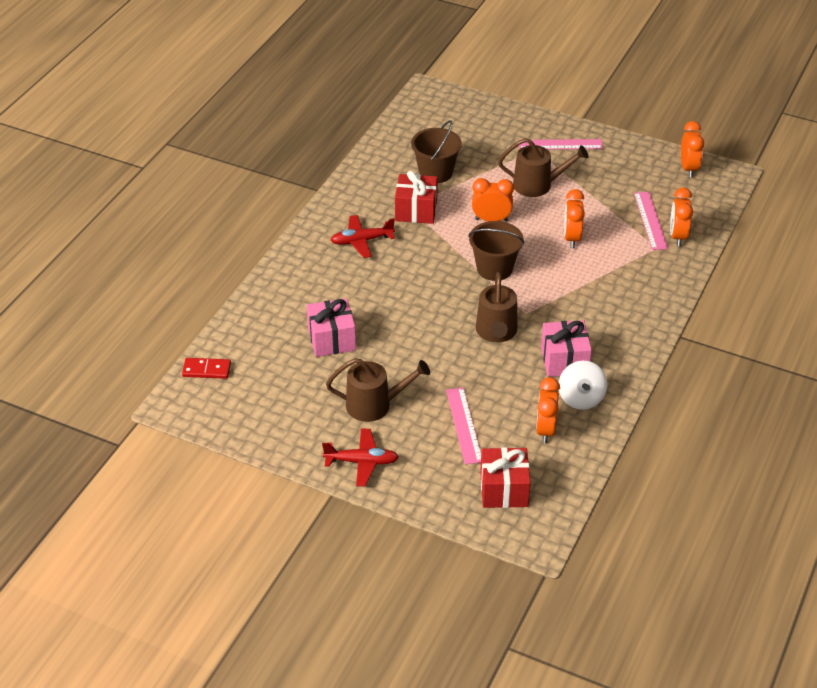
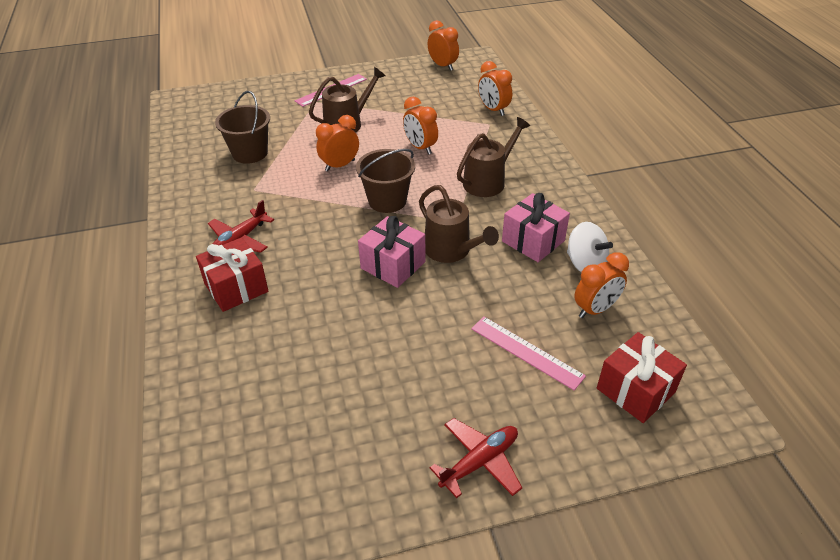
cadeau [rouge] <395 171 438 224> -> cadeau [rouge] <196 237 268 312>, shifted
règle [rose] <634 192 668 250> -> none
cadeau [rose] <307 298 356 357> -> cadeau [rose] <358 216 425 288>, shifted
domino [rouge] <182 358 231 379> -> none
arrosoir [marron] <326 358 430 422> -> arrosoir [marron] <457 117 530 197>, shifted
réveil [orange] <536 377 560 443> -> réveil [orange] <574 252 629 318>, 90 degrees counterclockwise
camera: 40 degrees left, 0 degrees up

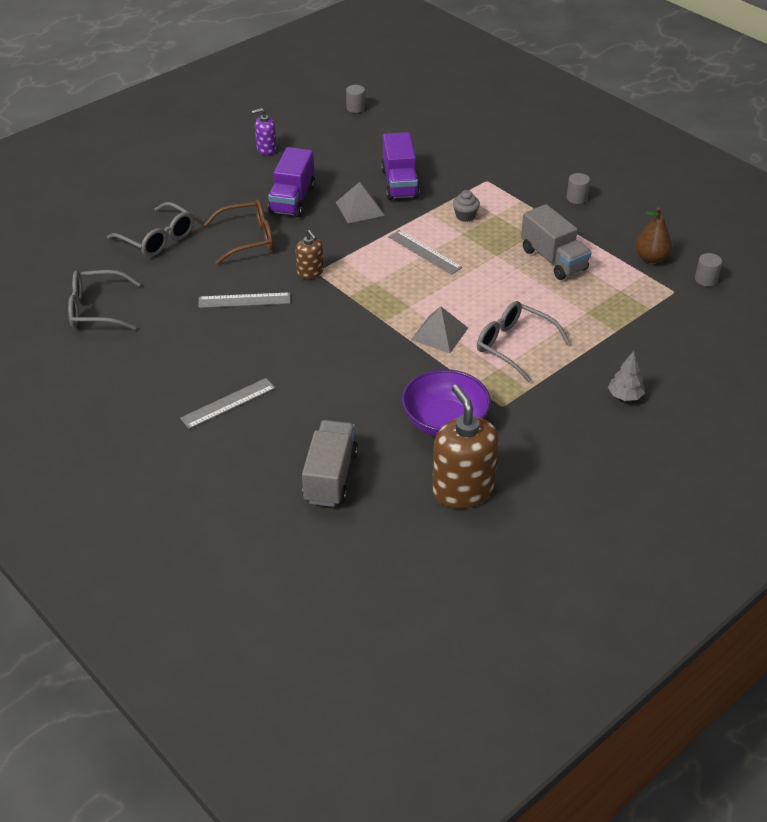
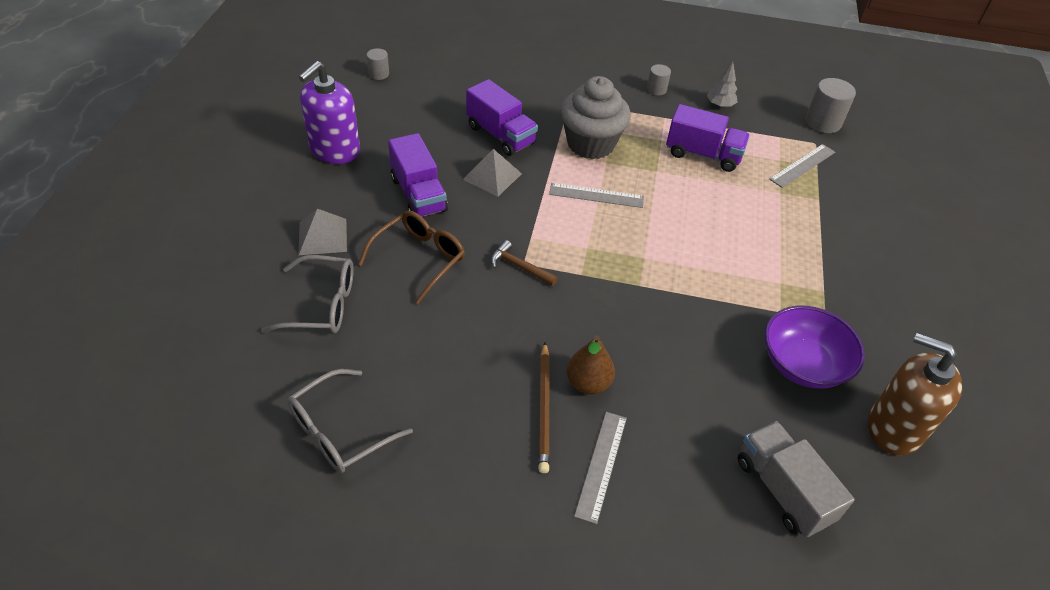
distributeur de savon [violet] <252 108 277 155> -> distributeur de savon [violet] <299 61 360 164>, x1.92
muffin [gris] <453 190 480 222> -> muffin [gris] <560 76 631 159>, x2.42
camion [gris] <521 204 592 280> -> camion [violet] <666 104 750 172>
poire [marron] <635 207 672 263> -> poire [marron] <567 335 615 394>, shifted
distributeur de savon [marron] <296 230 324 279> -> marteau [marron] <491 240 558 286>
cylindre [gris] <695 253 722 286> -> cylindre [gris] <805 78 856 133>, x1.73
règle [gris] <198 292 291 308> -> règle [gris] <769 144 835 188>, shifted
lunettes [gris] <477 301 571 383> -> none
pyramide [gris] <411 306 468 353> -> pyramide [gris] <298 209 347 255>, shifted
arbre [gris] <608 351 645 401> -> arbre [gris] <707 62 737 107>, shifted
none -> crayon [marron] <538 342 550 473>
camera: 40 degrees left, 5 degrees up

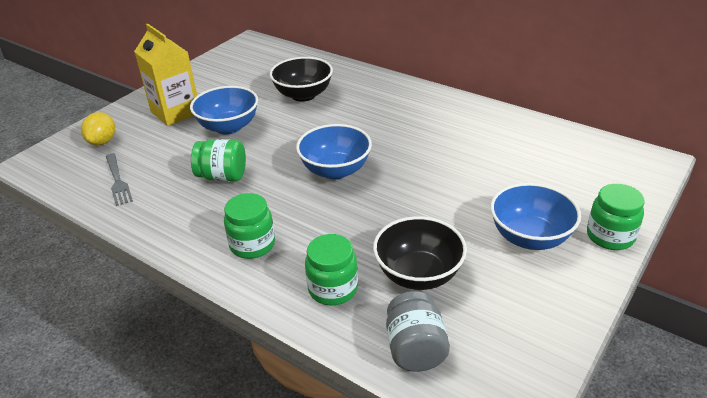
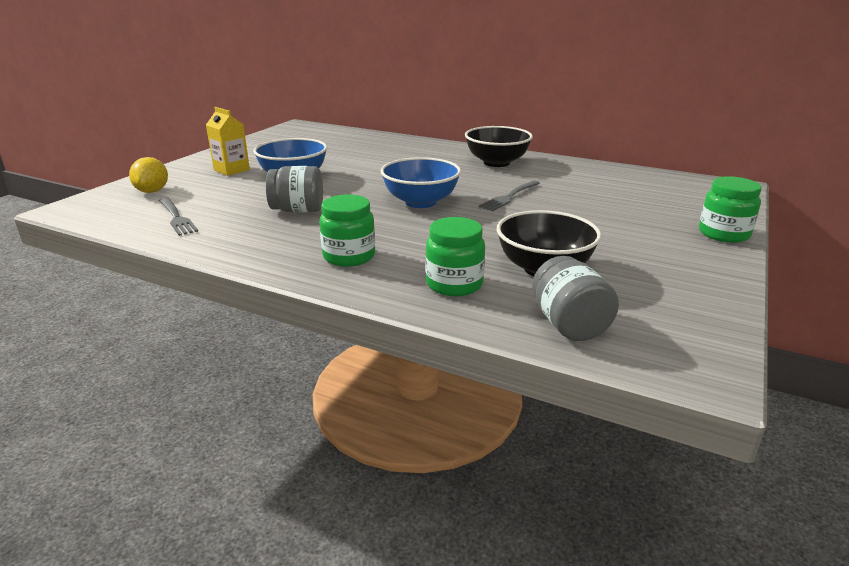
brique de lait [jaune] <134 24 197 126> -> brique de lait [jaune] <206 107 250 176>, x0.64
bol [noir] <270 57 333 102> -> bol [noir] <465 126 533 167>, shifted
bocal [vert] <191 139 246 181> -> bocal [gris] <266 166 323 212>
bol [bleu] <490 183 581 250> -> none
none -> fourchette [gris] <478 180 540 211>
camera: 10 degrees left, 10 degrees down

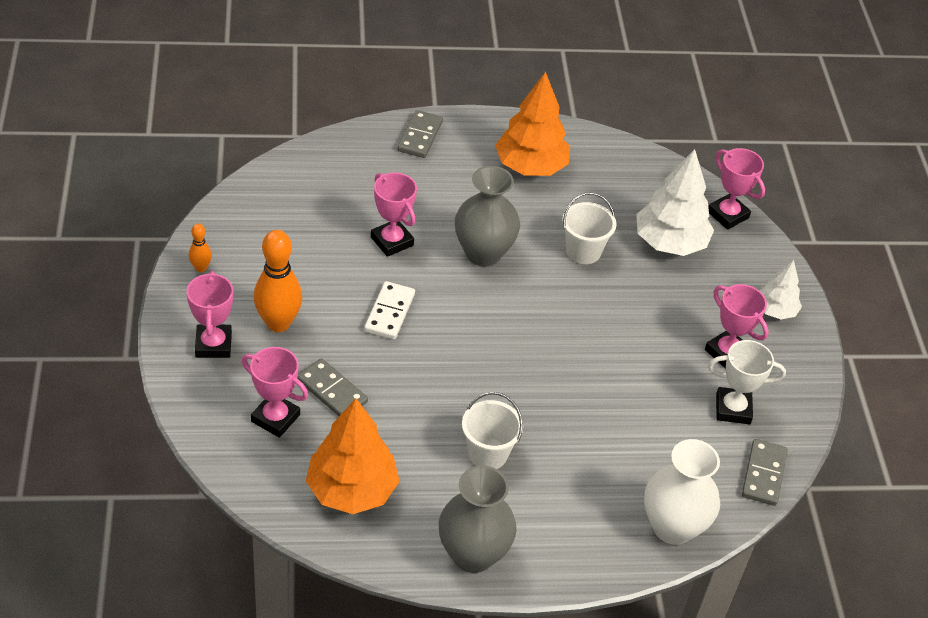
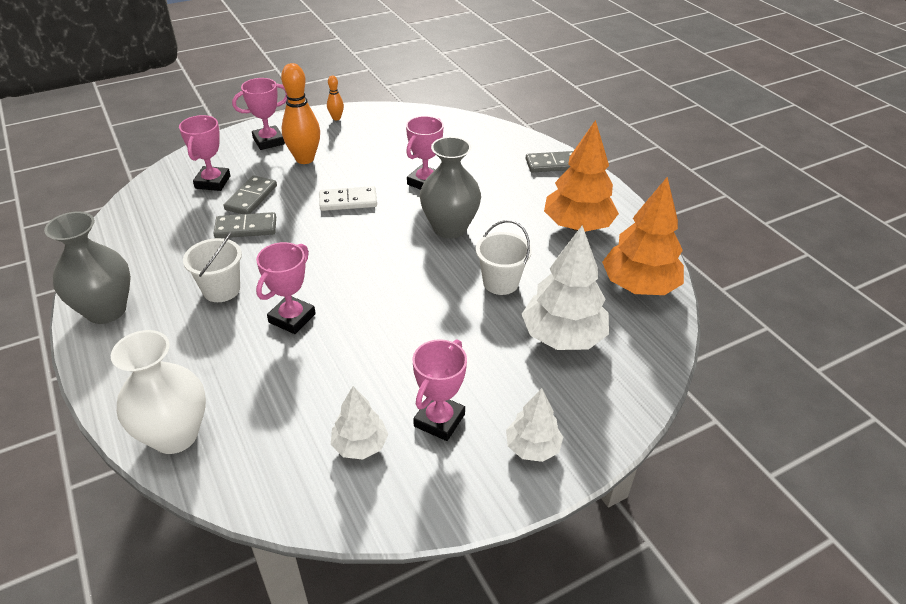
trophée [rose] <708 148 765 230> -> trophée [rose] <256 242 316 334>, shifted
trophée [blanc] <708 340 786 424> -> arbre [blanc] <331 386 389 460>
arbre [orange] <306 398 400 514> -> arbre [orange] <602 177 684 295>, shifted
domino [gris] <742 439 788 506> -> domino [gris] <213 212 276 238>, shifted
camera: 70 degrees right, 5 degrees down

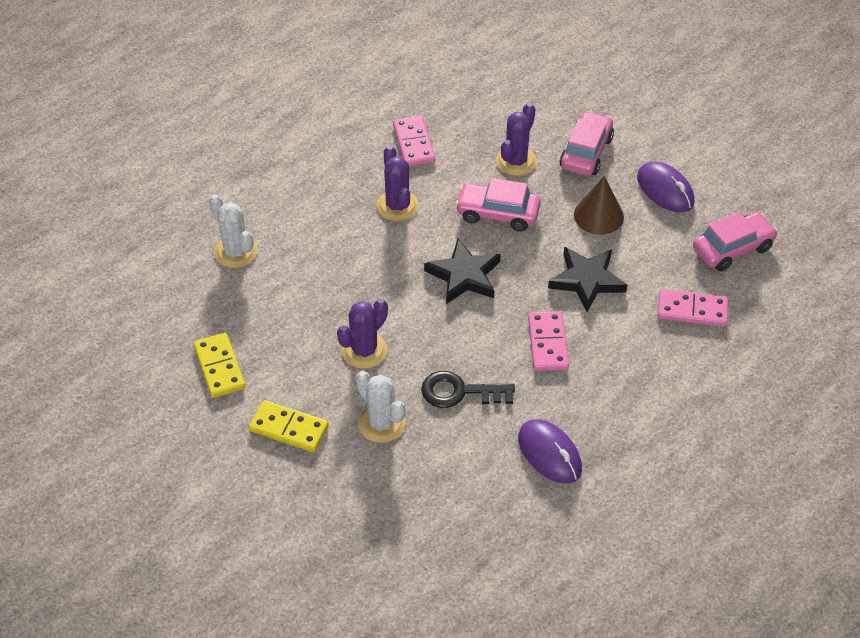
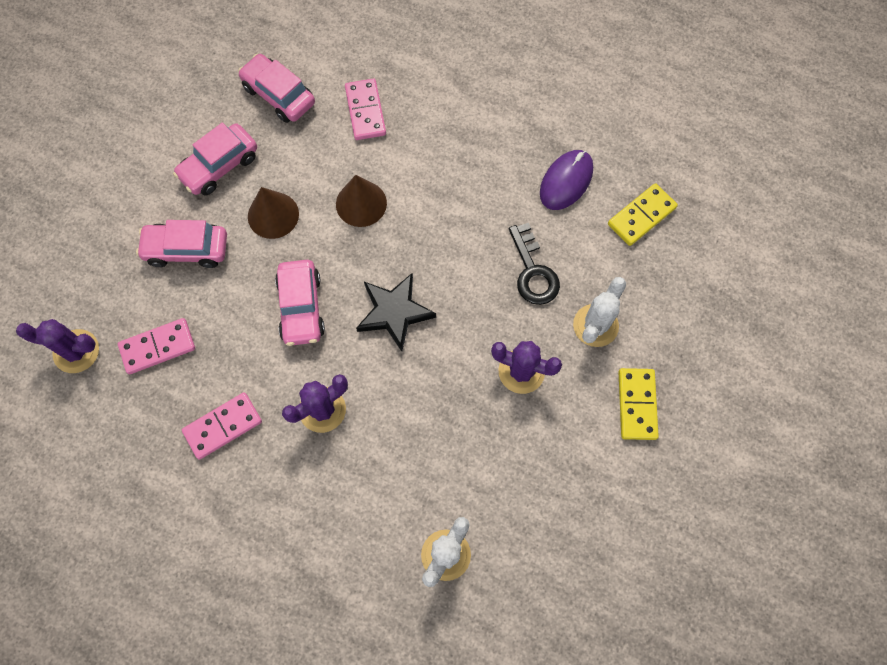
cactus [violet] <496 103 537 176> -> cactus [violet] <16 319 99 373>, shifted
souris [violet] <637 162 694 212> -> voiture [rose] <173 123 257 196>
étoile [noir] <548 247 627 312> -> cône [marron] <336 175 387 227>
domino [rose] <528 311 569 371> -> domino [rose] <118 318 195 374>, shifted
domino [jaune] <194 333 245 398> -> domino [jaune] <608 183 678 246>, shifted
camera: 110 degrees left, 20 degrees up

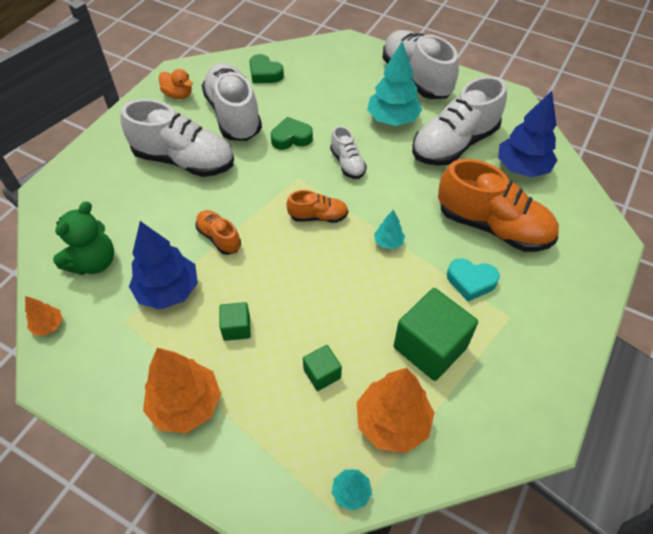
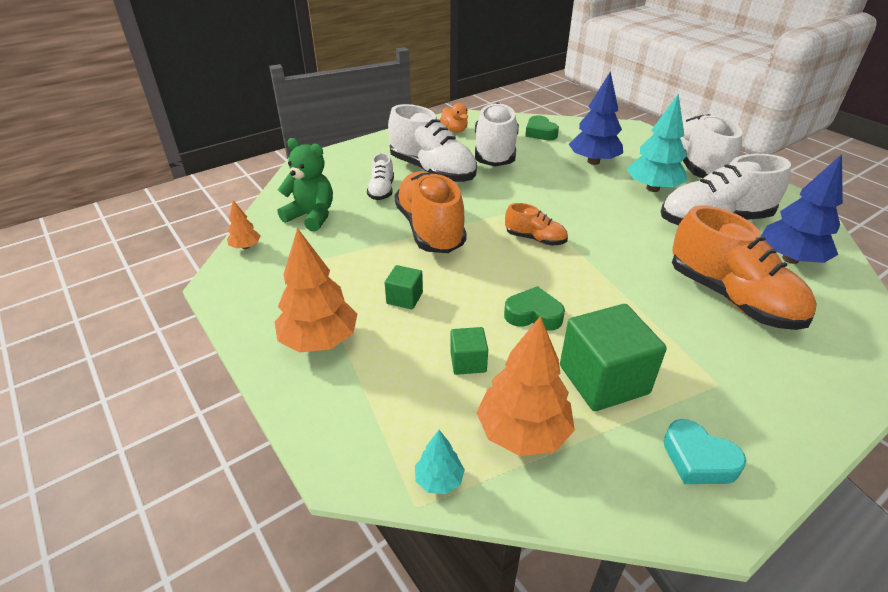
cœur [vert] <271 117 313 150> -> cœur [vert] <504 286 565 331>, shifted
chaussure [blanc] <330 126 367 179> -> chaussure [blanc] <367 153 394 200>, shifted
ours en peluche [vert] <53 201 114 275> -> ours en peluche [vert] <278 138 333 232>, 120 degrees counterclockwise
chaussure [orange] <196 210 241 255> -> chaussure [orange] <394 171 467 253>, x2.00
arbre [turquoise] <374 210 405 249> -> none
arbre [bleu] <129 221 198 310> -> arbre [bleu] <569 71 623 165>, shifted
cœur [turquoise] <447 258 500 302> -> cœur [turquoise] <663 419 746 484>, shifted
camera: 25 degrees right, 15 degrees down

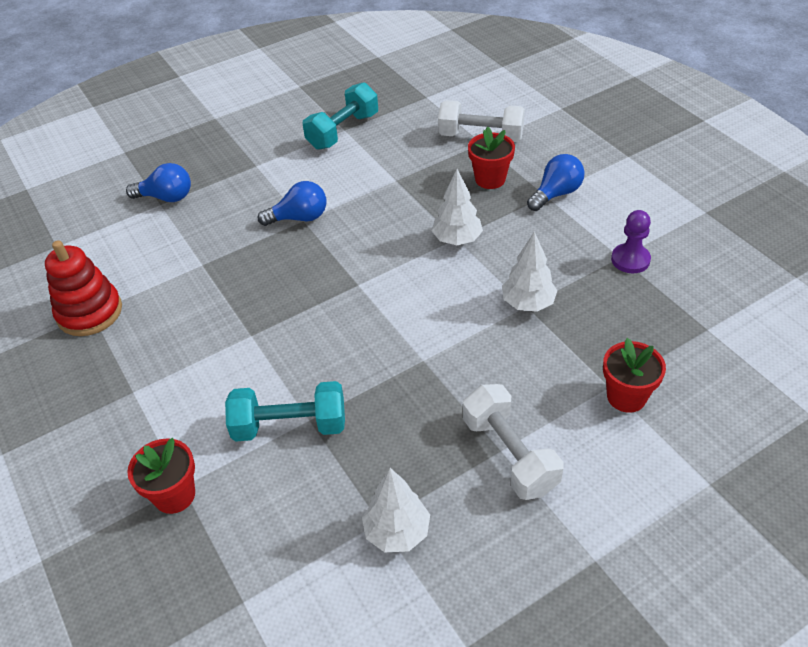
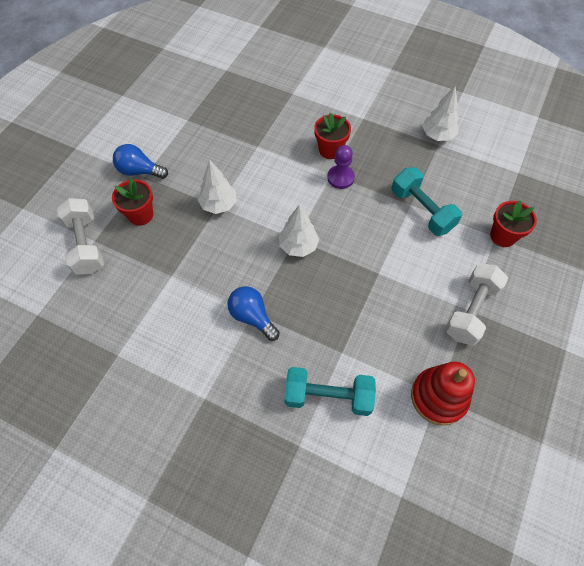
haltère [turquoise] <303 82 378 150> -> haltère [turquoise] <284 367 376 416>, shifted
ampoule [bleu] <126 163 191 202> -> none
pion [violet] <611 210 651 273> -> pion [violet] <327 145 355 189>, shifted
arbre [blanc] <502 231 558 312> -> arbre [blanc] <279 204 319 257>, shifted
pot de fleurs [rouge] <603 338 666 413> -> pot de fleurs [rouge] <314 113 351 159>, shifted
haltère [blanc] <463 384 564 500> -> haltère [blanc] <445 263 508 346>, shifted
camera: 125 degrees left, 15 degrees up

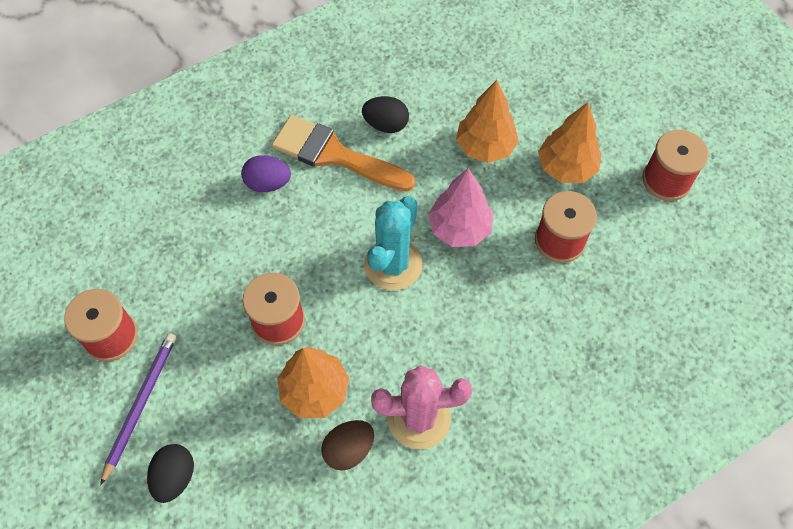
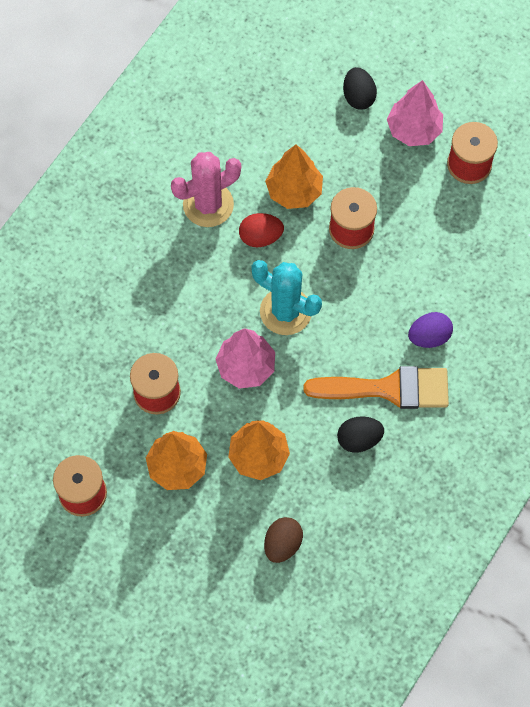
cactus [turquoise] <364 196 422 290> -> cactus [turquoise] <251 260 322 335>, 60 degrees counterclockwise
crayon [violet] <100 333 176 486> -> arbre [rose] <387 80 443 146>
œuf [marron] <321 420 374 471> -> œuf [marron] <264 517 303 563>, shifted
none -> œuf [rouge] <239 213 284 247>
camera: 155 degrees right, 5 degrees up

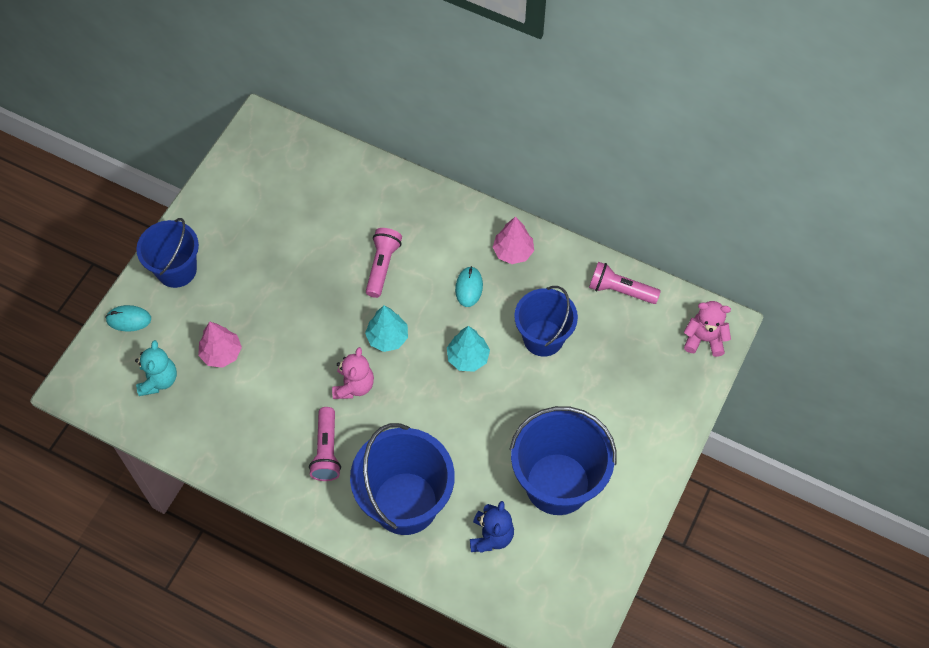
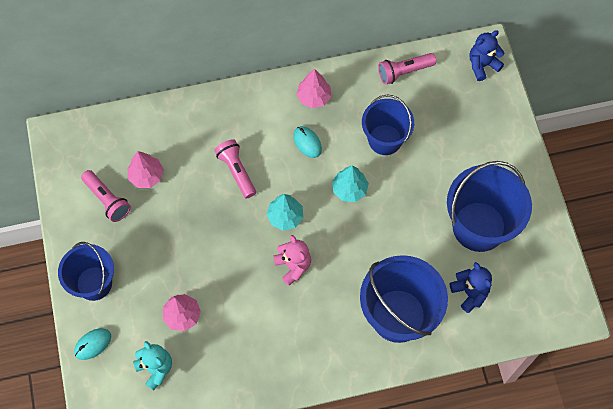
ours en peluche [rose] <684 301 731 357> -> ours en peluche [bleu] <470 30 505 81>
lampe de poche [rose] <309 407 341 481> -> lampe de poche [rose] <81 170 131 222>, shifted
none -> arbre [rose] <127 151 164 188>
camera: 40 degrees left, 5 degrees up

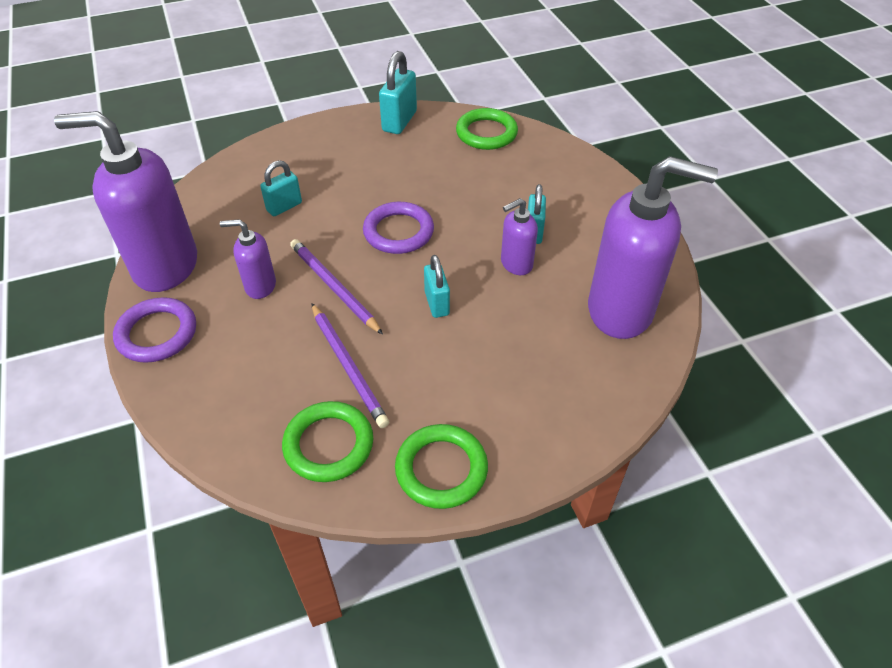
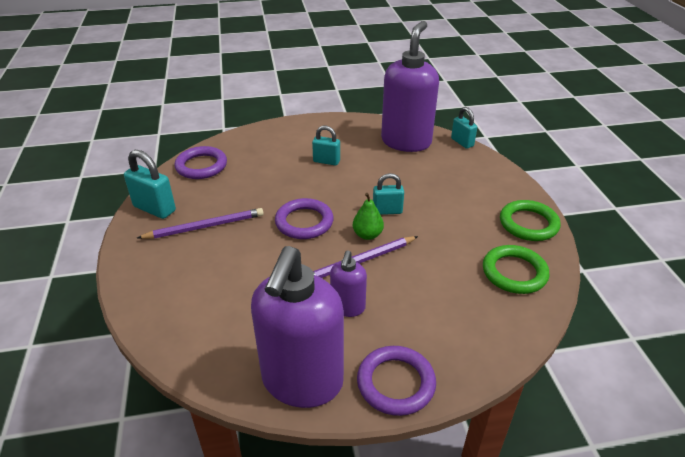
anneau [vert] <456 108 518 150> -> anneau [violet] <174 146 227 179>
cadenas [turquoise] <260 160 302 216> -> cadenas [turquoise] <451 107 477 149>, shifted
distributeur de savon [violet] <501 198 538 275> -> none
crayon [violet] <311 303 389 428> -> crayon [violet] <137 208 264 239>, shifted
none -> poire [vert] <353 193 384 240>
camera: 80 degrees left, 10 degrees down

